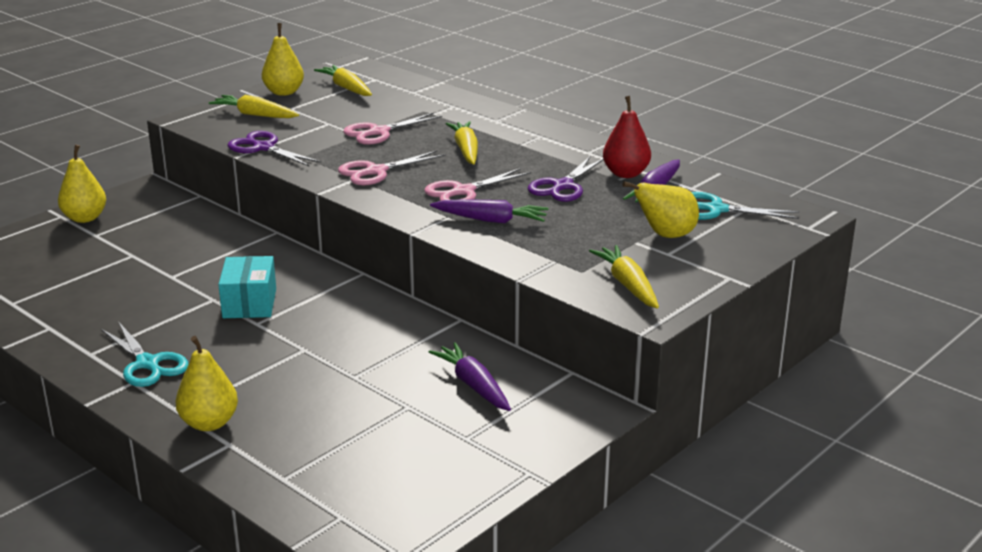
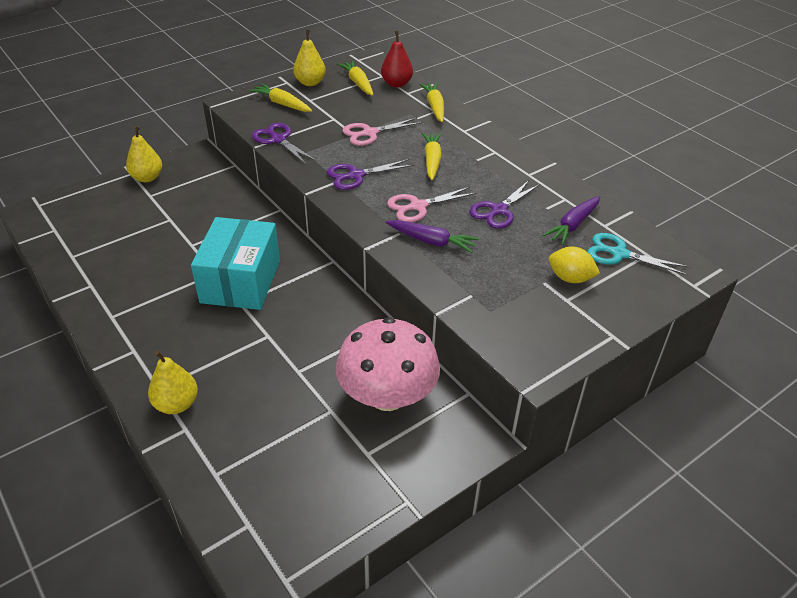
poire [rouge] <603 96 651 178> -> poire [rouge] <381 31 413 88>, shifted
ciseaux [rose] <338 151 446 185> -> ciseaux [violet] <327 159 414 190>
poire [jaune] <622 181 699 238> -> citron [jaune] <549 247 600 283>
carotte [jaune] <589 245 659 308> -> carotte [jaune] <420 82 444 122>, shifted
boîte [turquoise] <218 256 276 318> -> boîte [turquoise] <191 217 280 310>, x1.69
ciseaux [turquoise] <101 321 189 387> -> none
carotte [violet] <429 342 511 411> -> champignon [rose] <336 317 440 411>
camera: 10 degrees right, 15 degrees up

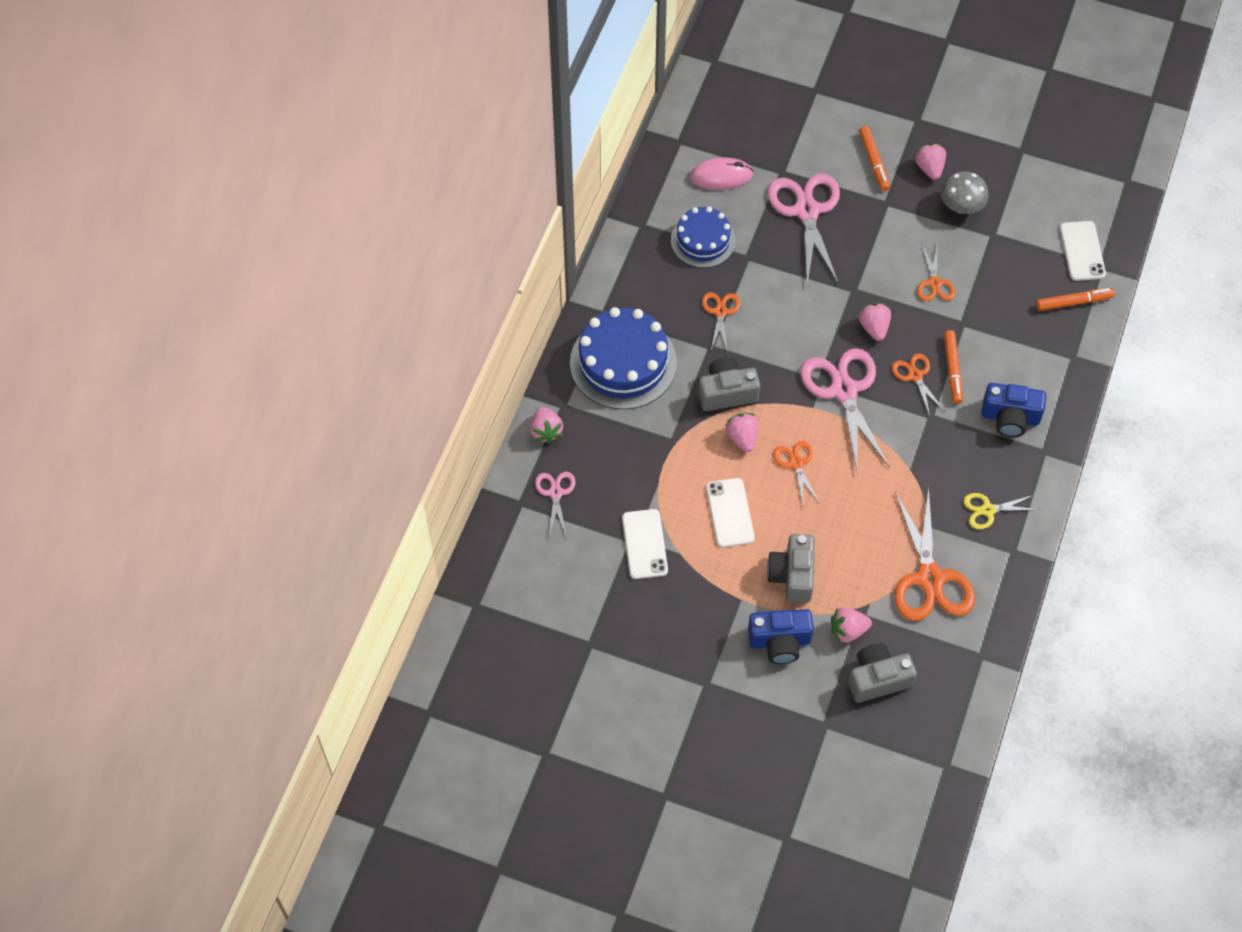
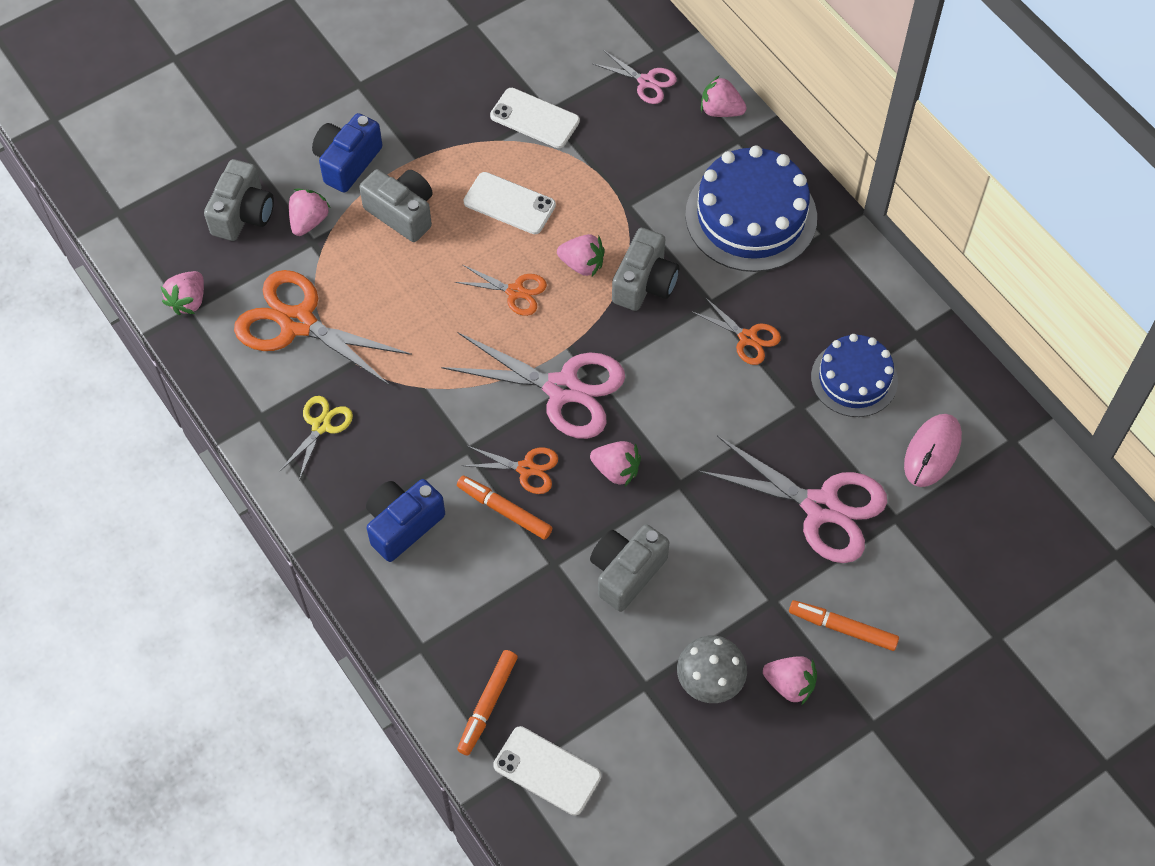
ciseaux [orange] <917 243 956 301> -> appareil photo [gris] <590 524 669 612>
none -> fraise [rose] <161 271 204 315>
camera: 125 degrees right, 0 degrees up

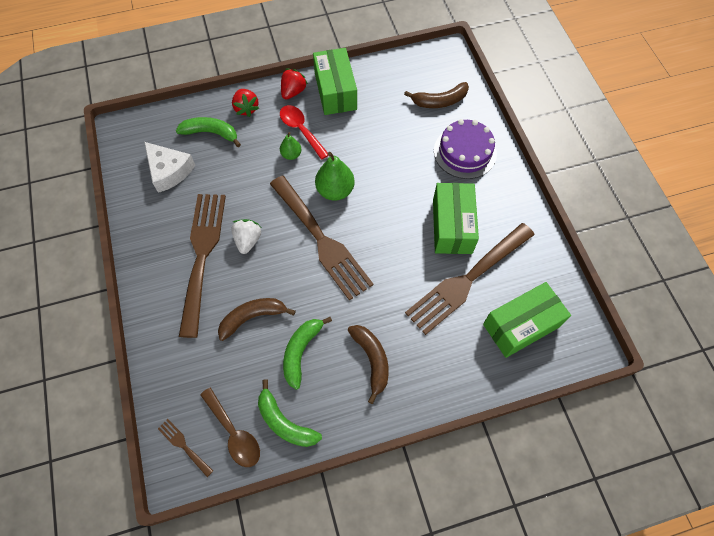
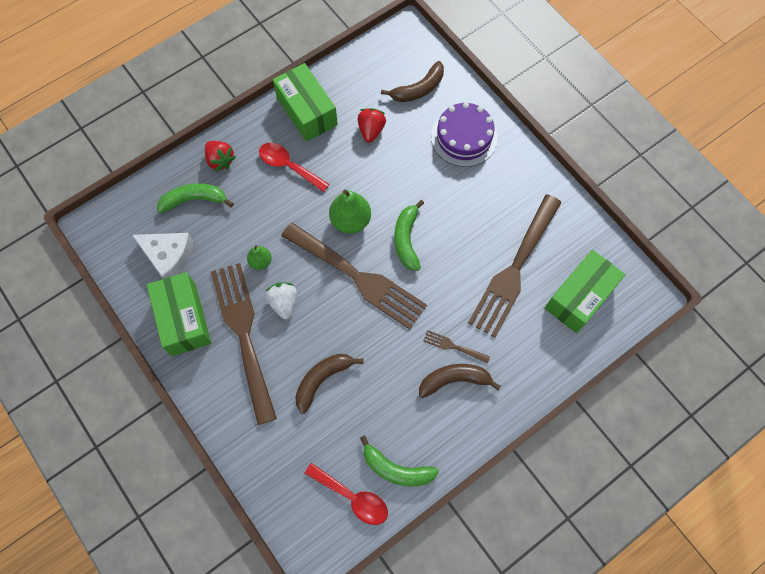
fraise [rouge] <281 69 308 100> -> fraise [rouge] <358 108 386 143>, shifted
poire [vert] <280 132 301 160> -> poire [vert] <247 245 272 270>, shifted
boîte [vert] <433 183 479 254> -> boîte [vert] <147 272 211 356>, shifted
banane [vert] <283 317 332 390> -> banane [vert] <394 200 424 271>, shifted
banane [marron] <348 325 389 404> -> banane [marron] <419 364 501 398>, 60 degrees counterclockwise
cuillère [marron] <200 387 260 467> -> cuillère [rouge] <304 463 388 525>
fourchette [marron] <158 419 213 477> -> fourchette [marron] <423 330 490 363>, shifted
camera: 20 degrees left, 5 degrees up

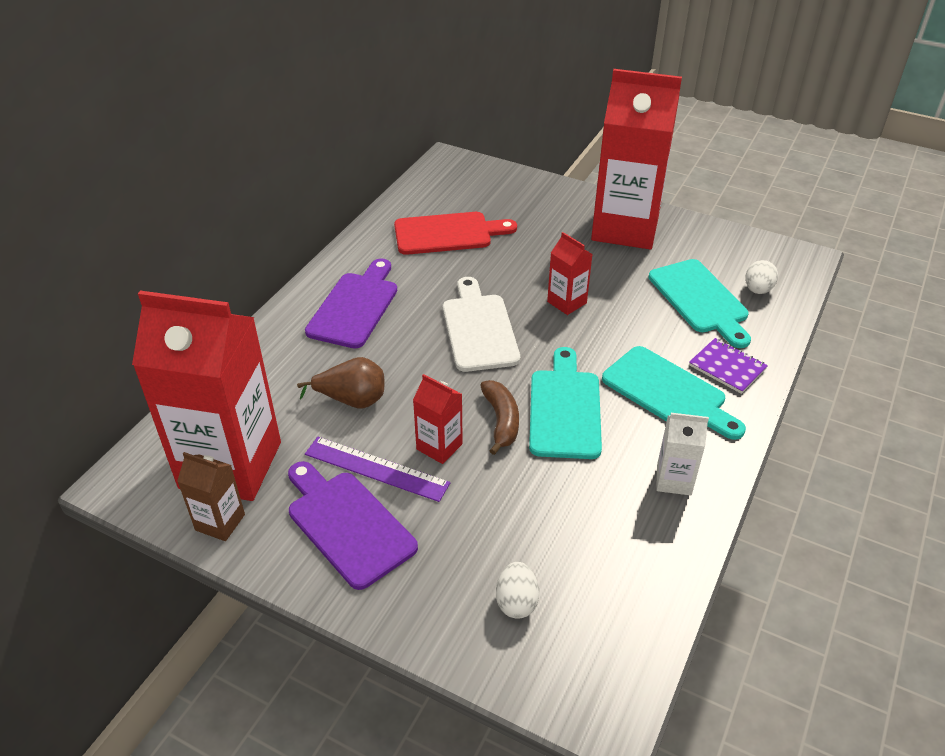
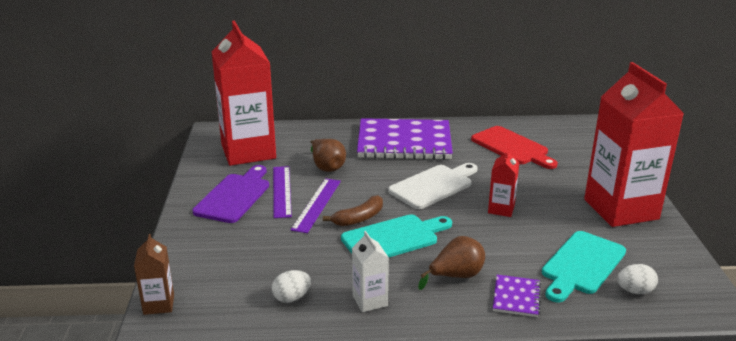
planche à découper [violet] <305 258 397 349> -> carnet [violet] <357 118 453 160>
planche à découper [turquoise] <602 346 746 440> -> poire [marron] <418 236 485 290>
brique de lait [rouge] <413 374 463 464> -> règle [violet] <290 178 341 233>
brique de lait [marron] <177 452 245 541> -> brique de lait [marron] <134 234 174 315>, shifted
œuf [blanc] <496 562 539 619> -> œuf [blanc] <272 270 311 303>, shifted
camera: 60 degrees right, 15 degrees down

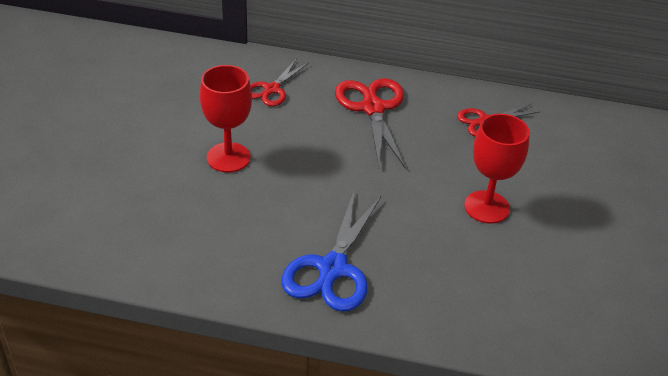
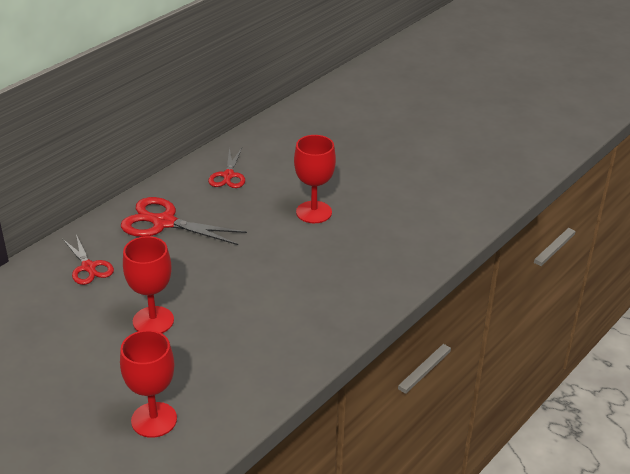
ciseaux [bleu] <281 192 381 312> -> none
none -> verre à pied [rouge] <120 330 177 438>
camera: 60 degrees left, 5 degrees down

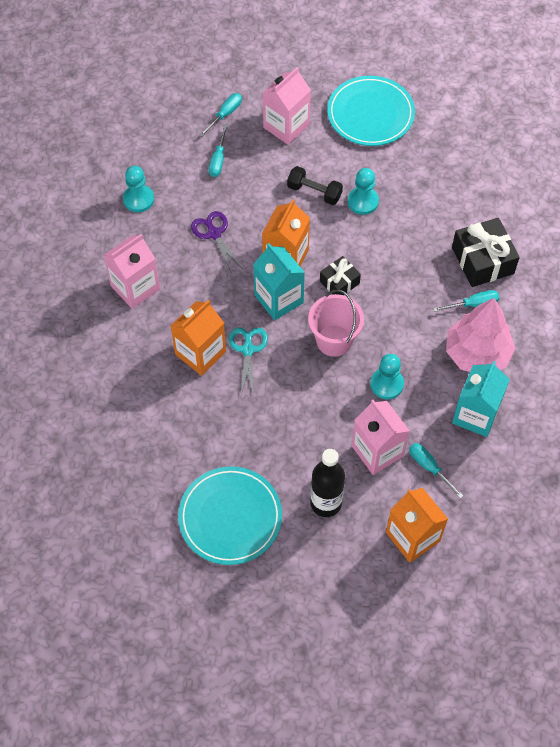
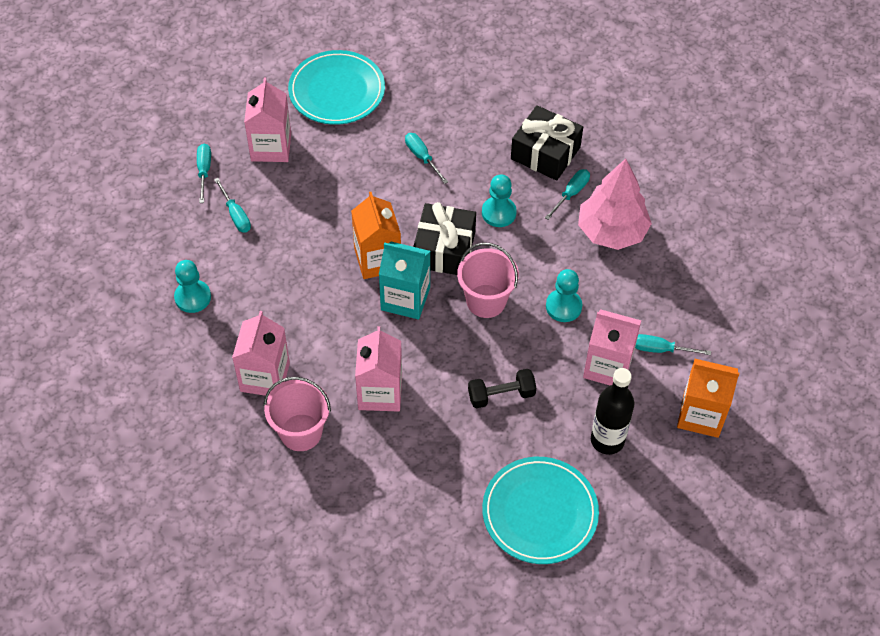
haltère [noir] <287 166 343 205> -> haltère [noir] <468 369 536 408>, shifted
pion [turquoise] <348 168 379 215> -> pion [turquoise] <482 174 517 227>, shifted
ciseaux [violet] <191 211 243 273> -> none
cadeau [noir] <320 256 361 295> -> cadeau [noir] <413 202 476 275>, x1.70
brique de lait [orange] <171 300 226 376> -> brique de lait [rose] <355 326 402 412>
ciseaux [turquoise] <229 327 268 398> -> none
brique de lait [turquoise] <452 361 510 437> -> none
none -> tournevis [turquoise] <405 133 448 184>
none -> seau [rose] <264 377 331 451>
camera: 40 degrees left, 5 degrees down

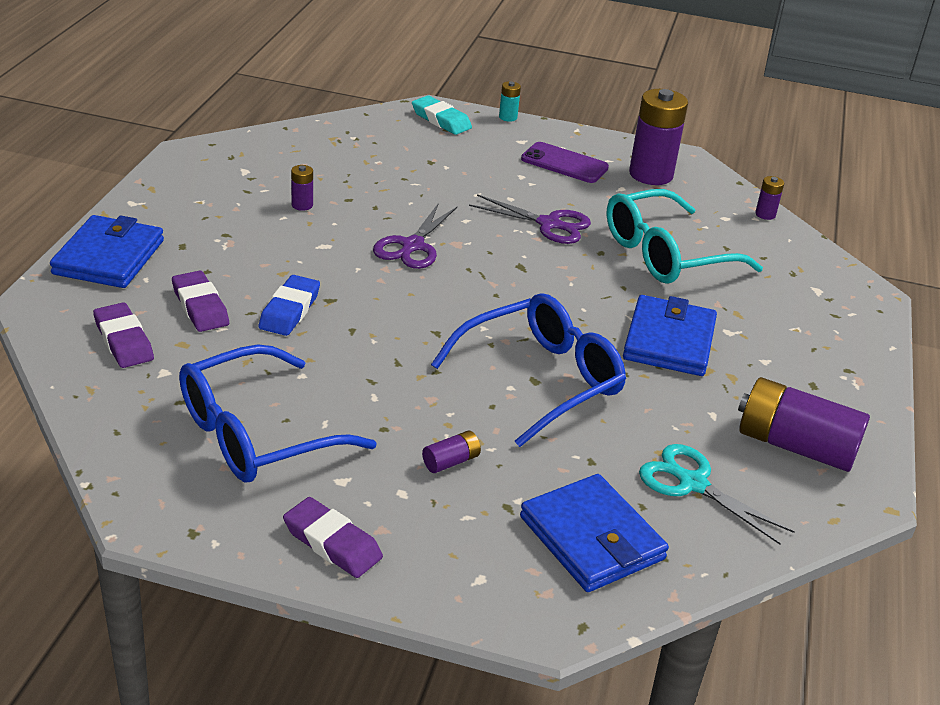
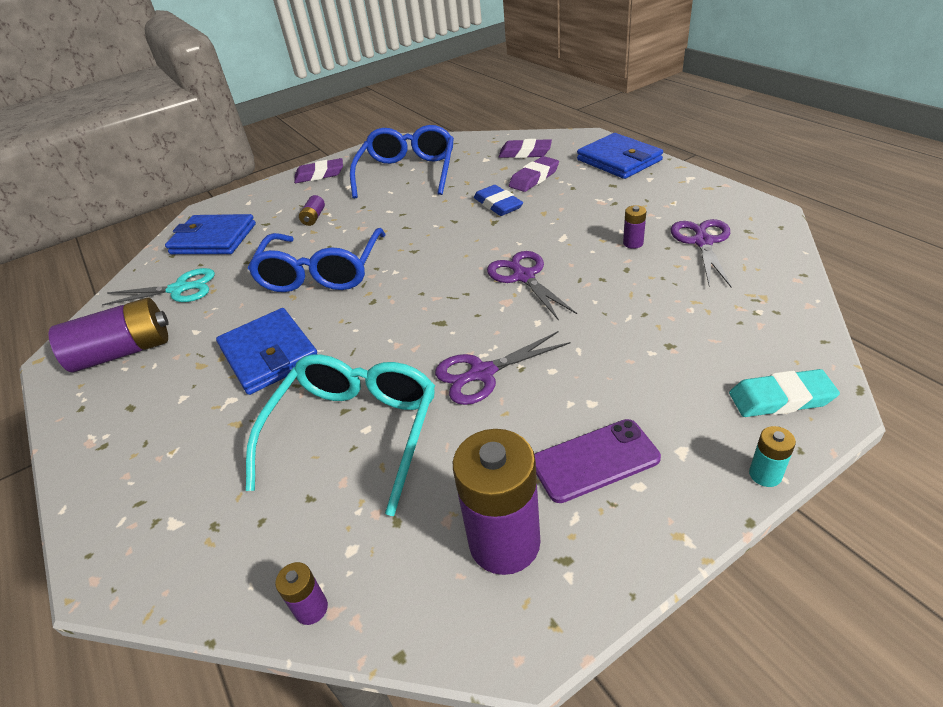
gomme [violet] <172 270 229 332> -> gomme [violet] <509 156 559 192>, 60 degrees counterclockwise
none -> ciseaux [violet] <670 219 731 287>
camera: 140 degrees right, 5 degrees up

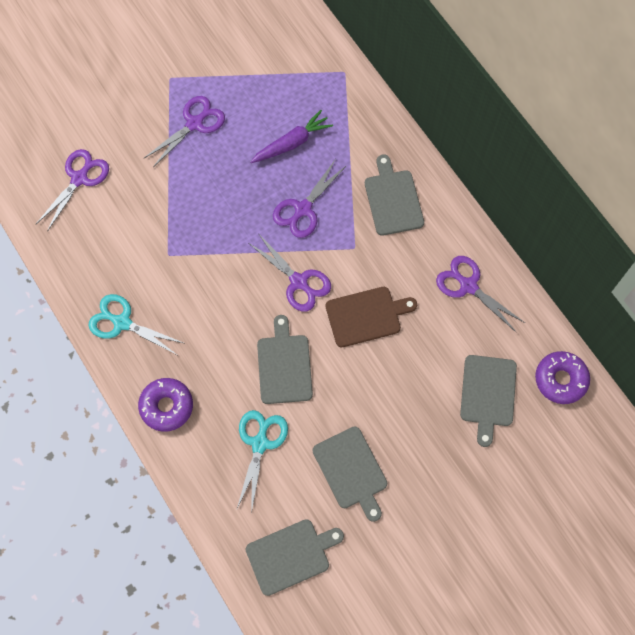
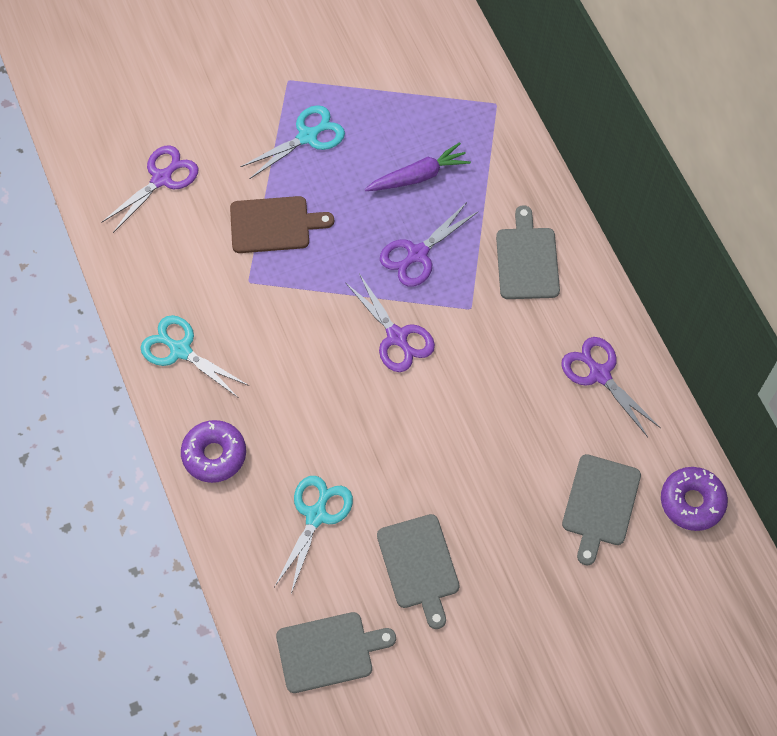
ciseaux [violet] <144 96 225 167> -> ciseaux [turquoise] <241 105 345 179>
planche à découper [marron] <326 287 417 347> -> planche à découper [marron] <230 196 334 253>, shifted
planche à découper [gris] <257 315 313 404> -> none
camera: 10 degrees right, 5 degrees down

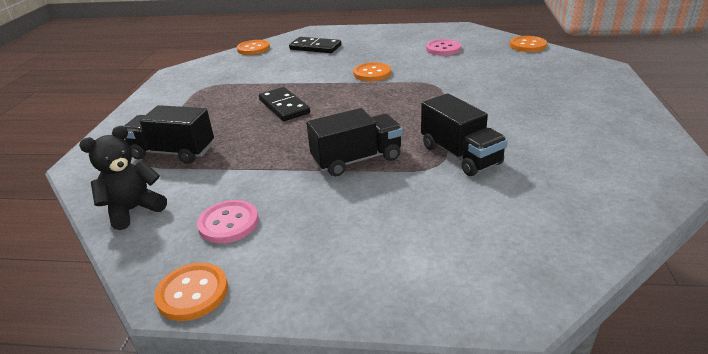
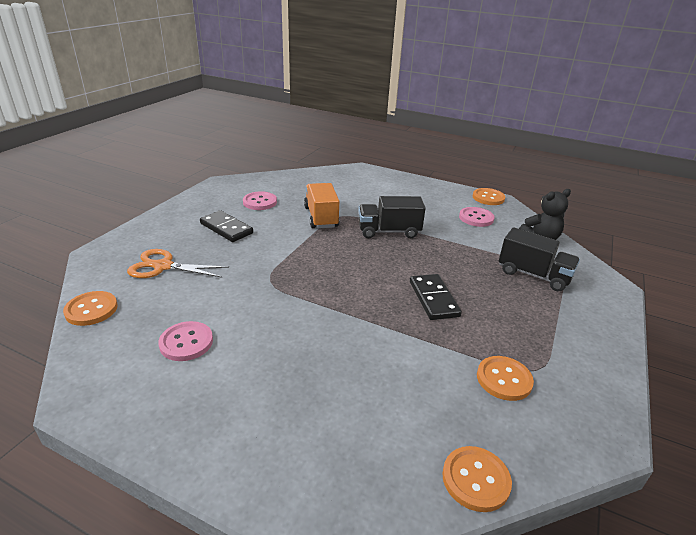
domino [noir] <289 37 341 53> -> domino [noir] <200 210 253 242>, shifted
bouton [orange] <353 62 391 81> -> bouton [orange] <477 356 534 401>, shifted
camion [noir] <421 93 508 176> -> camion [orange] <304 183 340 229>
none -> bouton [rose] <243 191 277 210>
none -> ciseaux [orange] <127 249 229 278>
camera: 165 degrees left, 0 degrees up

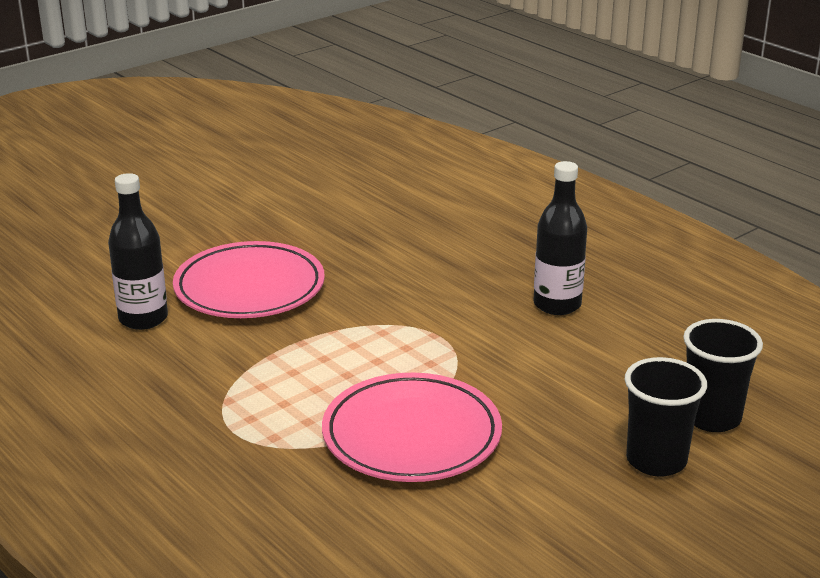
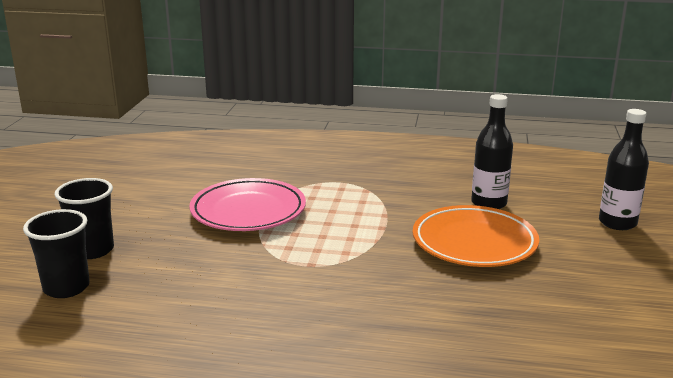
bouteille [noir] <533 161 587 315> -> bouteille [noir] <599 109 649 230>, shifted
assiette [rose] <173 241 325 318> -> assiette [orange] <413 205 539 267>
camera: 140 degrees right, 5 degrees down

